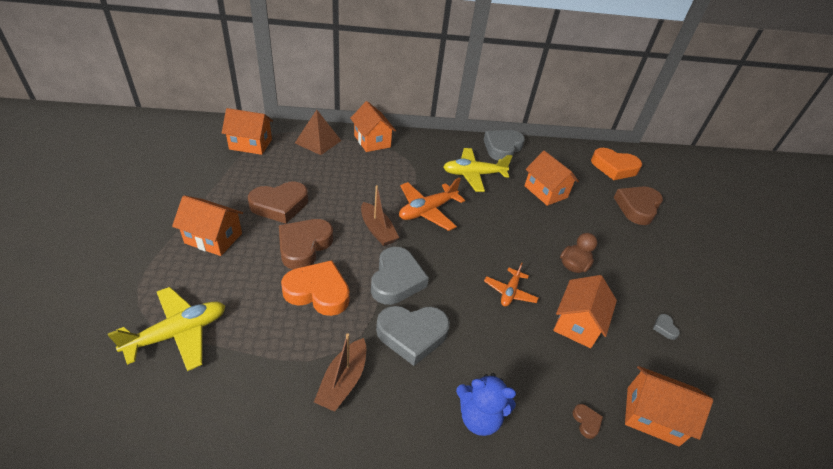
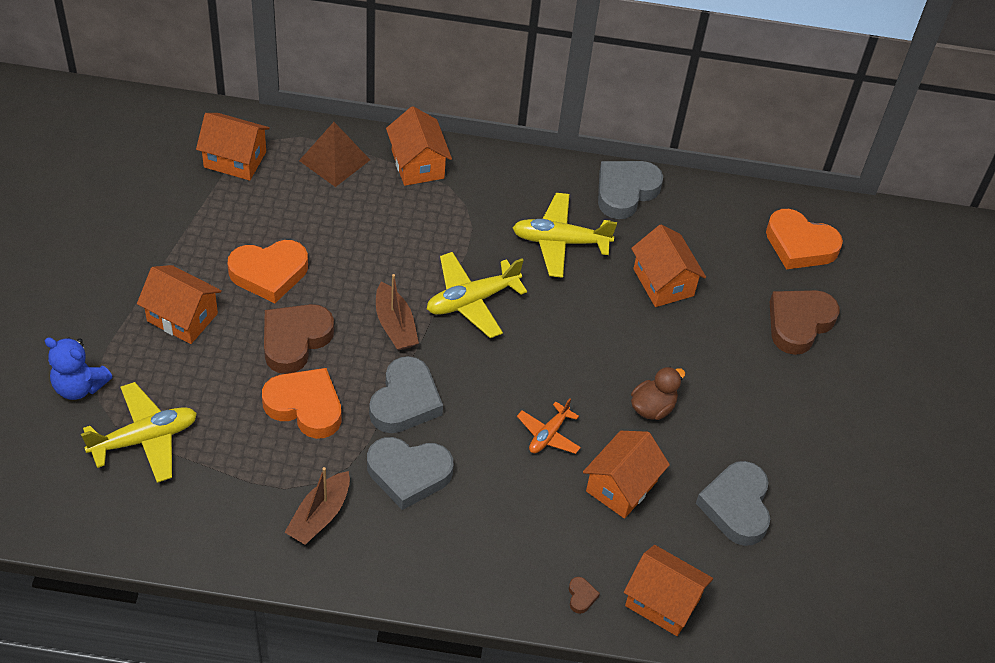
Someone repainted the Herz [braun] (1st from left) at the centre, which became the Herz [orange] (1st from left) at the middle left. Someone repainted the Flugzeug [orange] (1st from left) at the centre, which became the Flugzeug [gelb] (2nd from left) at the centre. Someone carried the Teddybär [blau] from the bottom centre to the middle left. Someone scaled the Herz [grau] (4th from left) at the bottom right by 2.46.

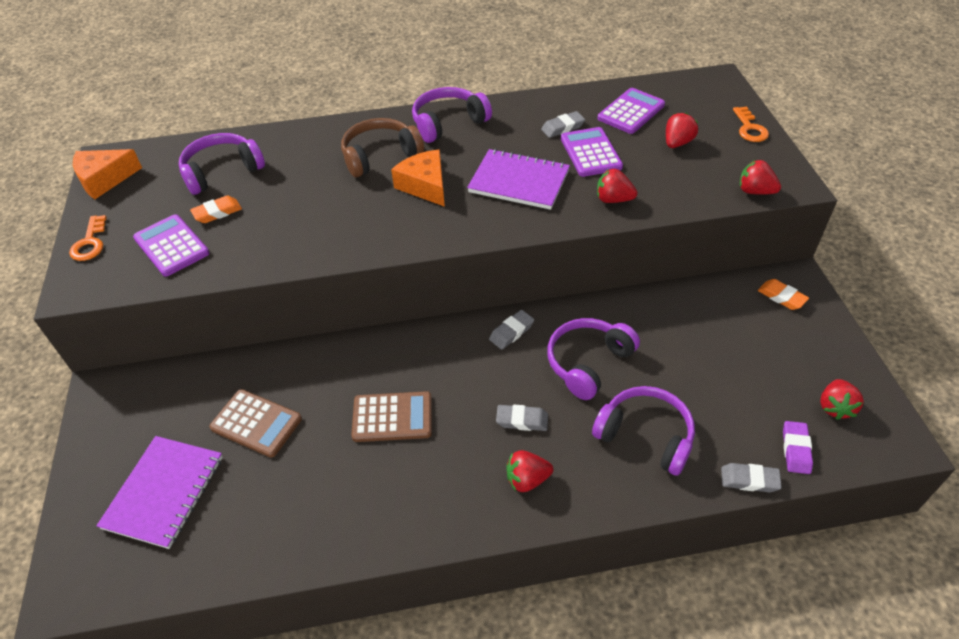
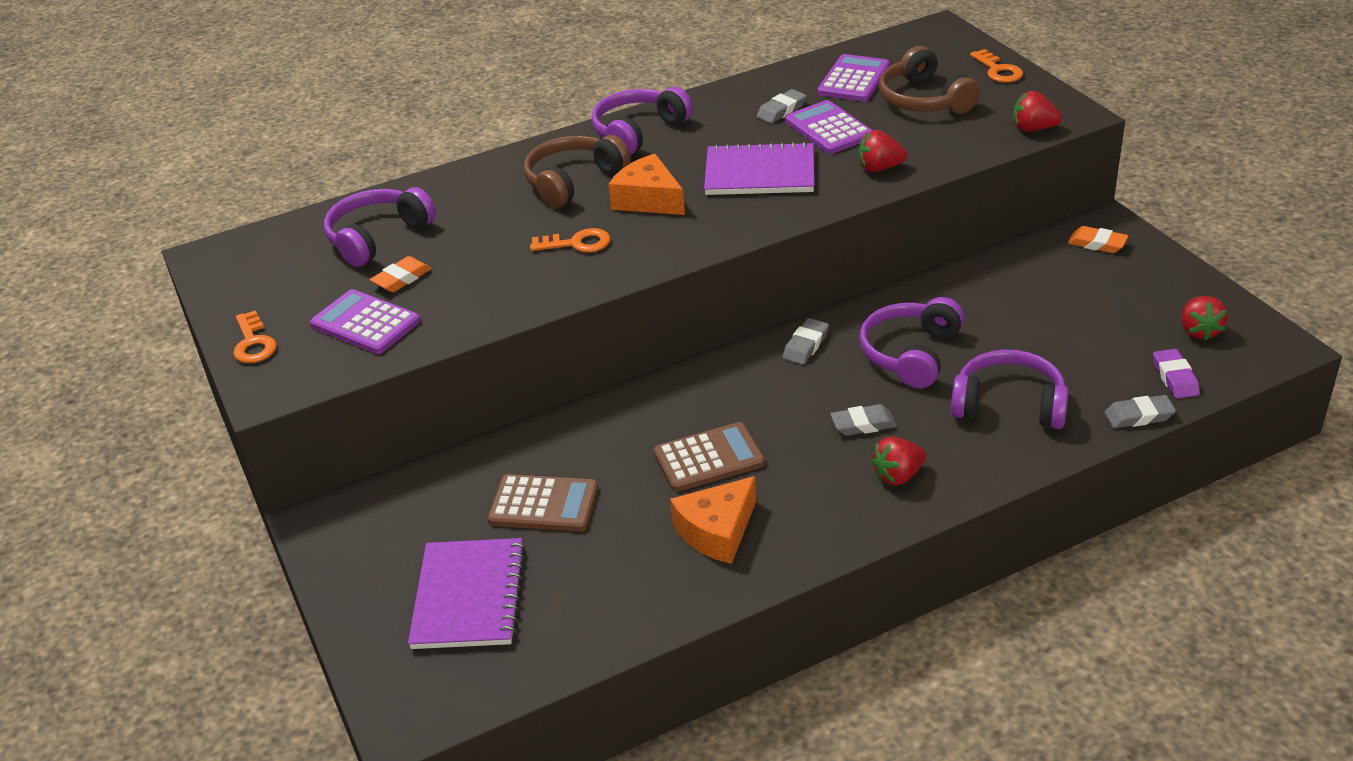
Someone carried the Käse [orange] (1st from left in the first image) from the top left to the bottom centre. Someone swapped the Erdbeere [rot] (3rd from left) at the top right for the Kopfhörer [braun] (2nd from left) at the top right. Someone put down the Schlüssel [orange] (2nd from left) at the top centre.

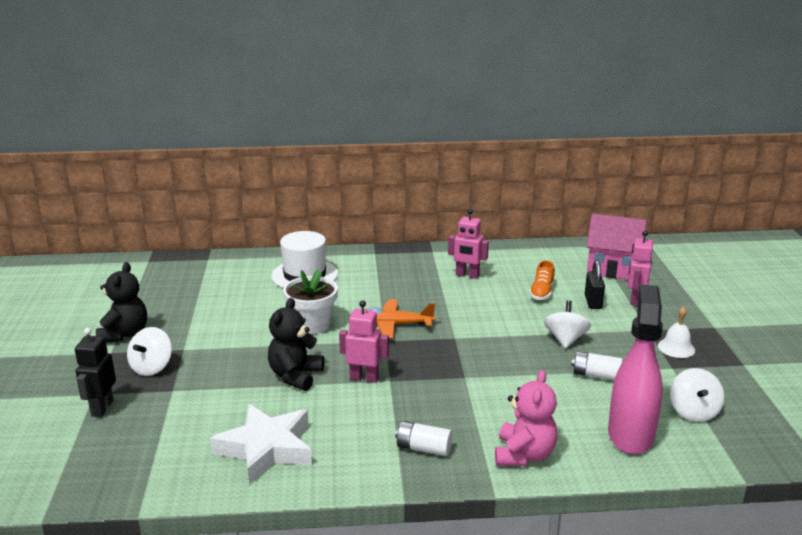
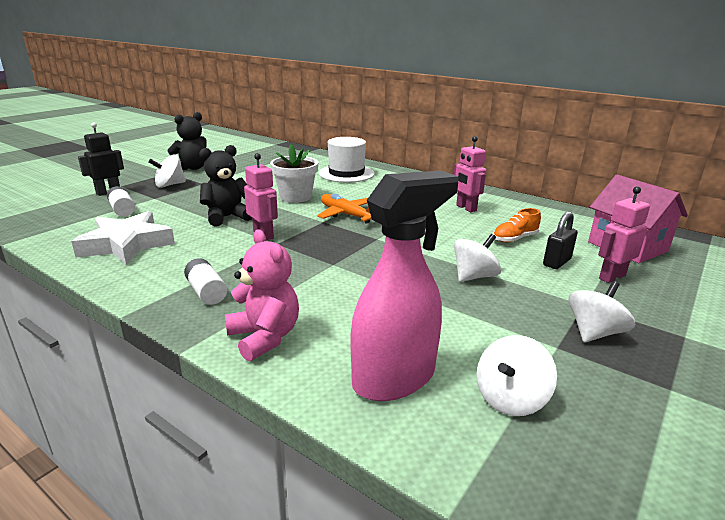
Someone rotated the Teddybär [rosa] at the bottom centre by 90 degrees counterclockwise. Someone carried the Batterie [weiß] (2nd from left in the first image) from the bottom right to the middle left. Someone swapped the Glocke [weiß] at the middle right for the Kreisel [weiß] (4th from left) at the middle right.

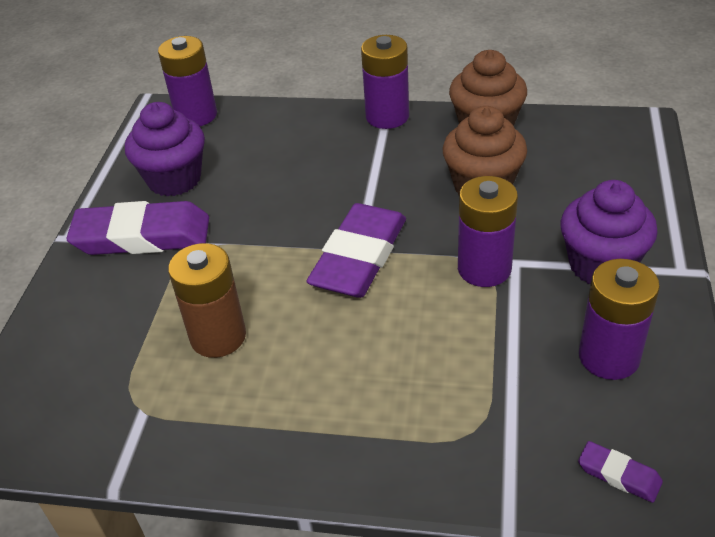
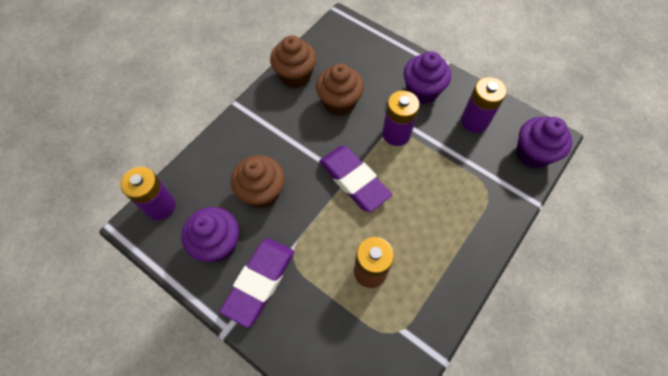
Someone took away the Batterie [lila] (2nd from left) at the top centre. Someone swapped the Radiergummi [lila] (3rd from left) at the bottom right for the Muffin [lila] (3rd from left) at the middle right. Someone put down the Muffin [braun] (1st from left) at the centre.

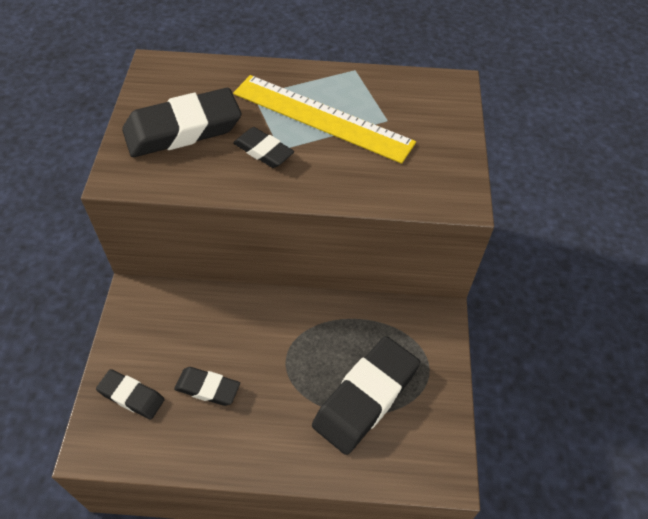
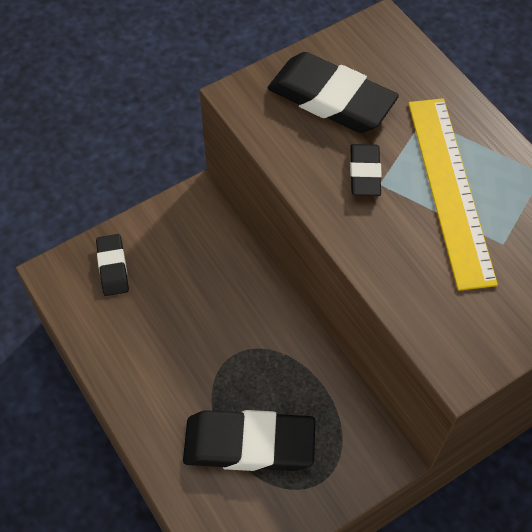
Someone took away the Radiergummi [schwarz] (3rd from left) at the bottom left.

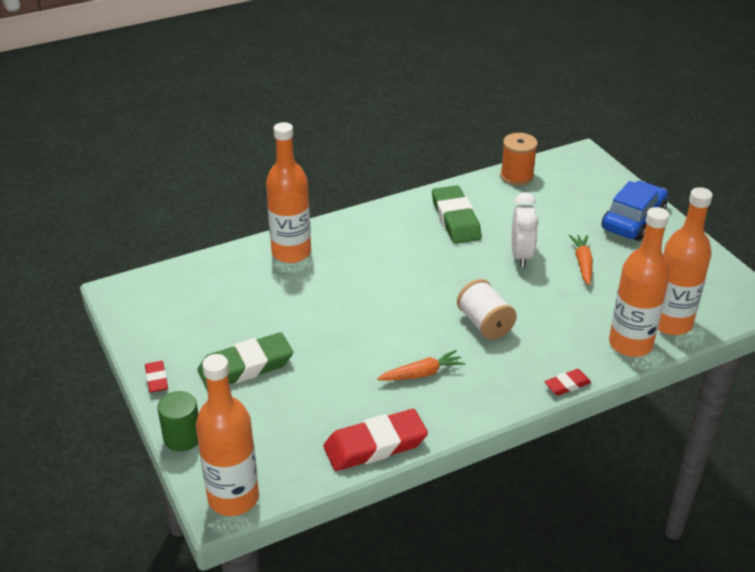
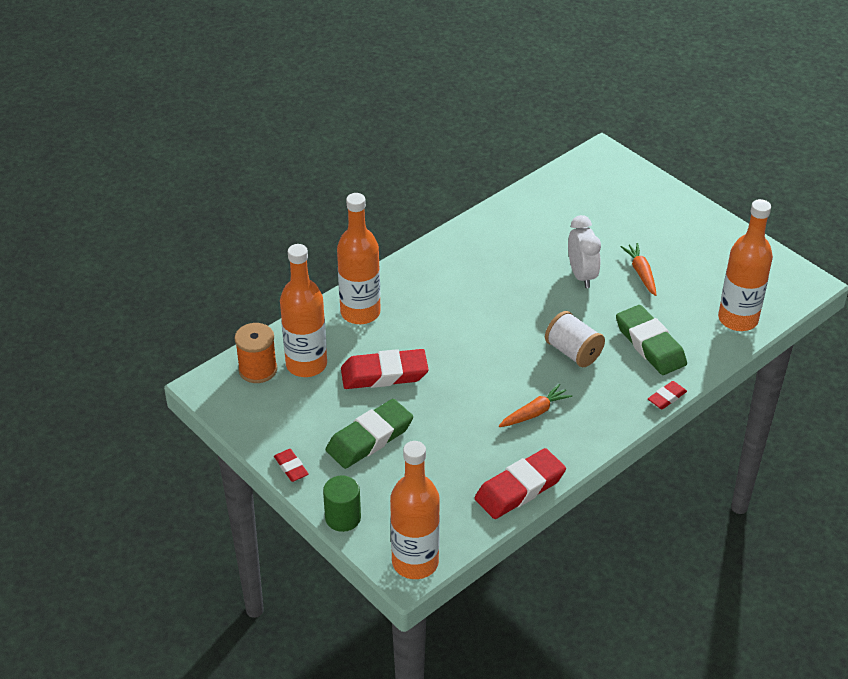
Someone carried the Radiergummi [grün] (2nd from left) from the centre to the middle right. Someone carried the Garnrolle [orange] from the top right to the middle left. Someone took away the Auto [blau] at the middle right. Someone carried the Flasche [orange] (3rd from left in the first image) from the middle right to the centre. Someone put down the Radiergummi [rot] (2nd from left) at the centre.

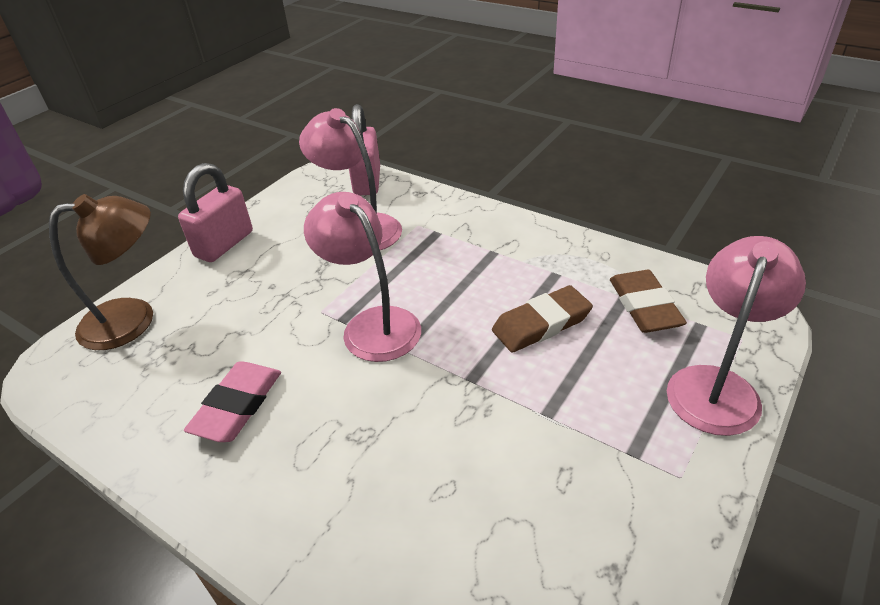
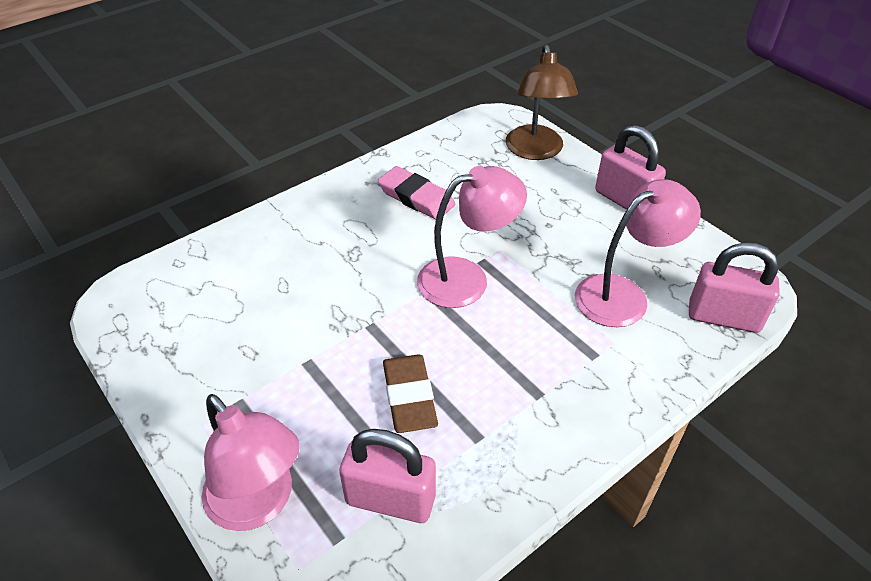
Someone swapped the Radiergummi [braun] (2nd from left) at the middle right for the Vorhängeschloss [rosa] (1st from left) at the bottom centre.

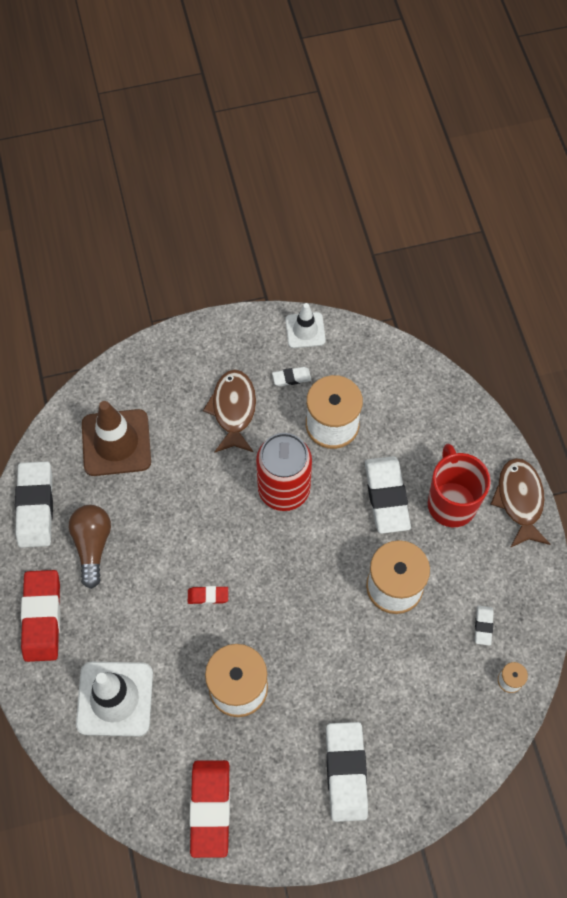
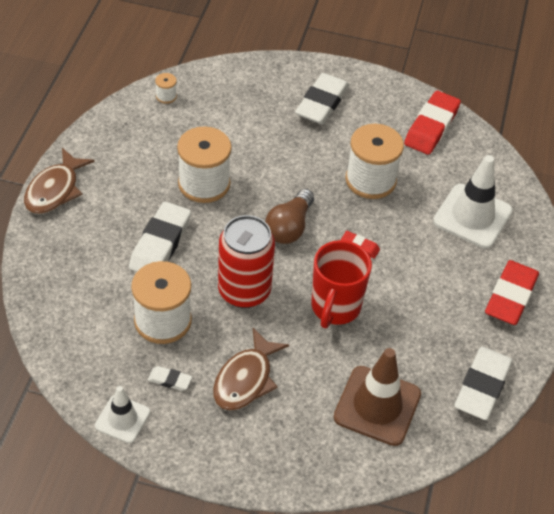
Someone carried the Glühbirne [braun] from the middle left to the centre. Someone carried the Tasse [rot] from the middle right to the centre. Someone took away the Radiergummi [weiß] (5th from left) at the bottom right.

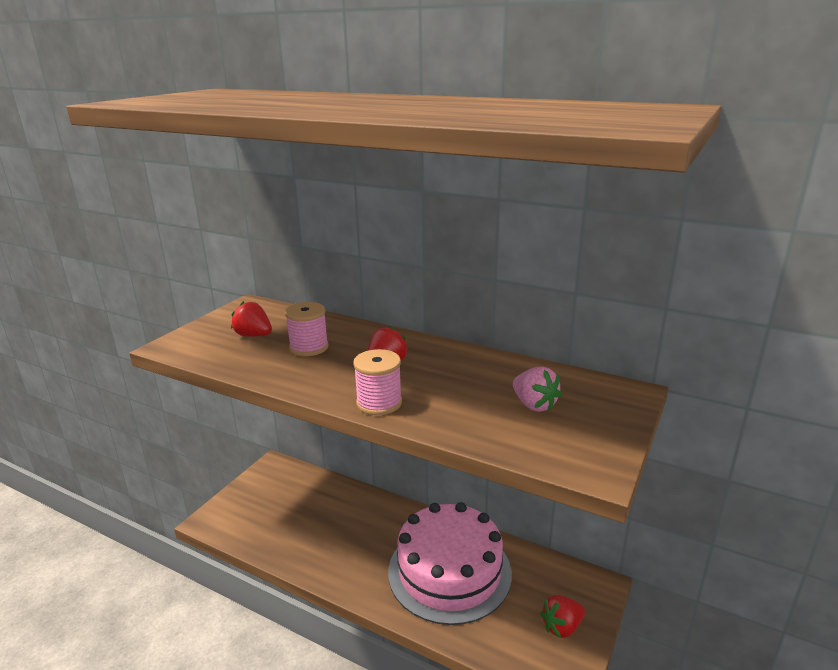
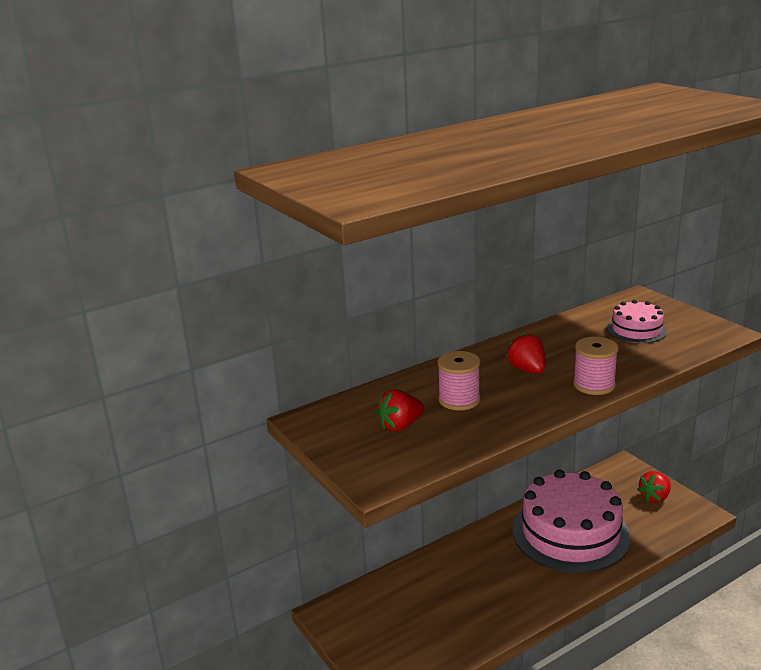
Someone swapped the Erdbeere [rosa] at the centre for the Kuchen [rosa] (2nd from left) at the middle right. Someone rotated the Erdbeere [rot] (3rd from left) at the bottom right by 45 degrees clockwise.

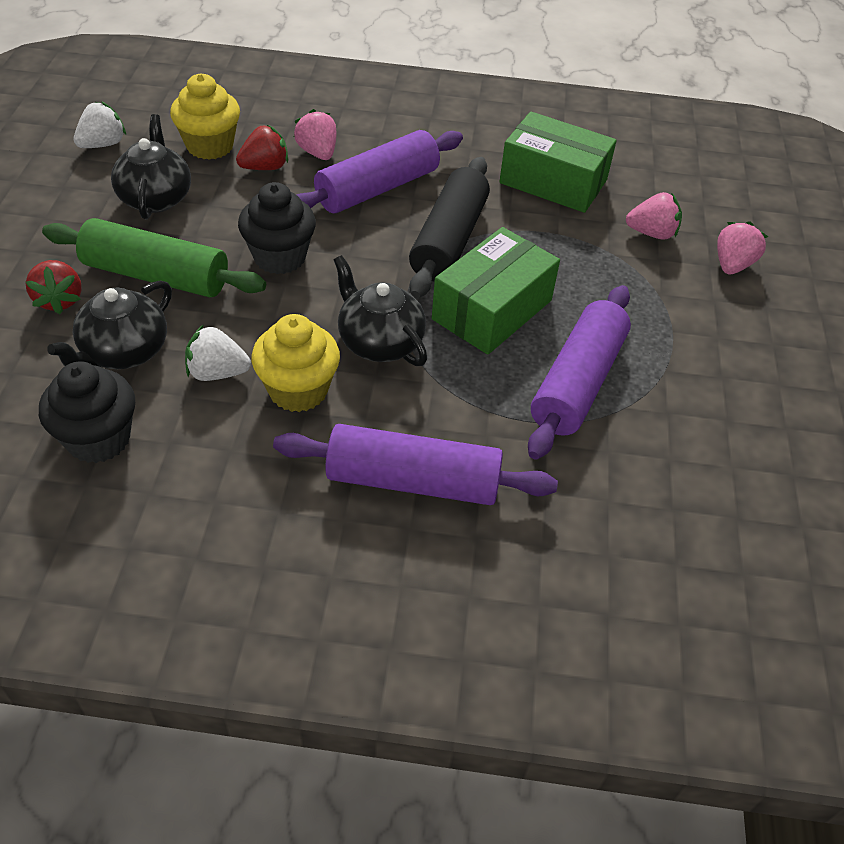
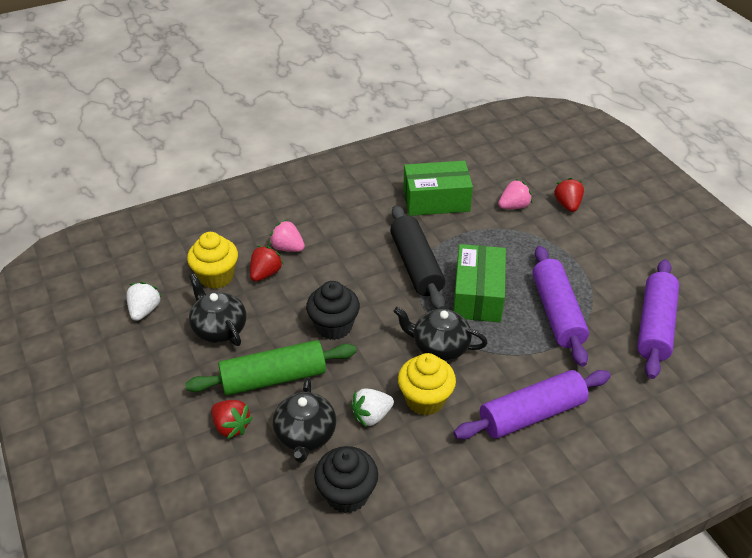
Someone carried the Nudelholz [lila] (1st from left in the first image) from the top centre to the middle right. Someone repainted the Erdbeere [rosa] (3rd from left) at the top right, which became the Erdbeere [rot] (3rd from left) at the middle right.

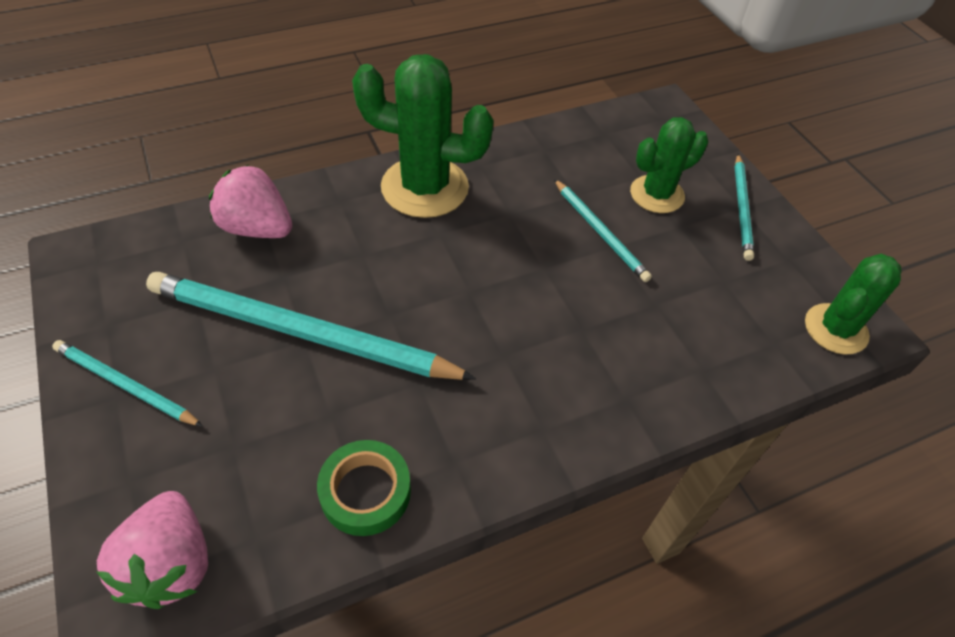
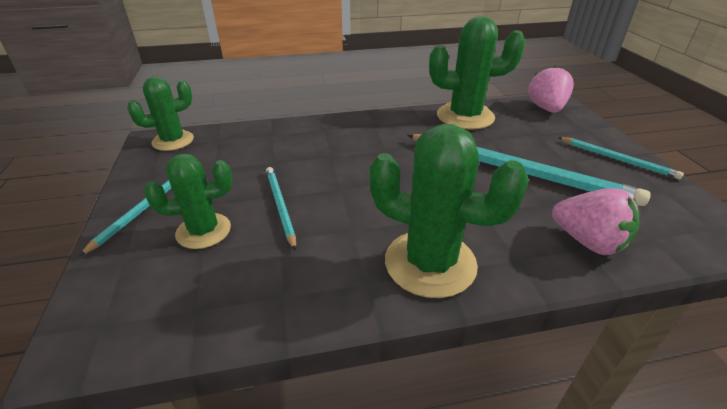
Someone swapped the Klebeband [grün] at the bottom centre for the Kaktus [grün] (4th from left) at the top centre.

